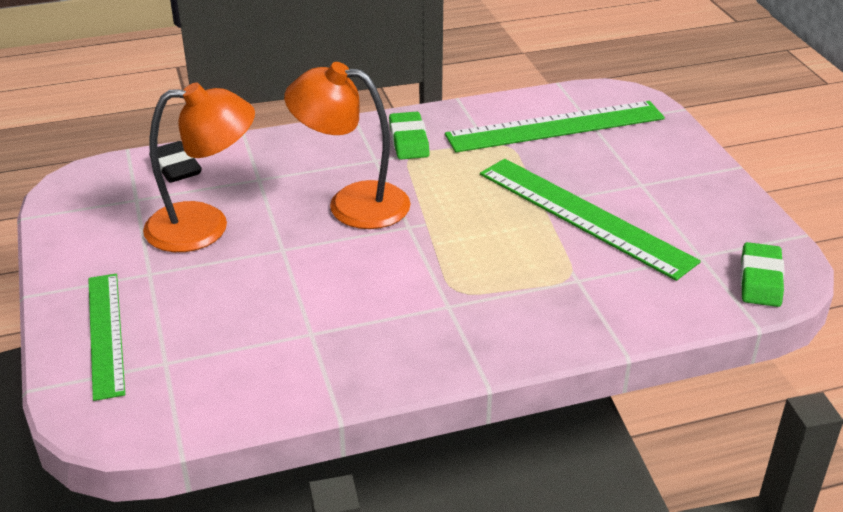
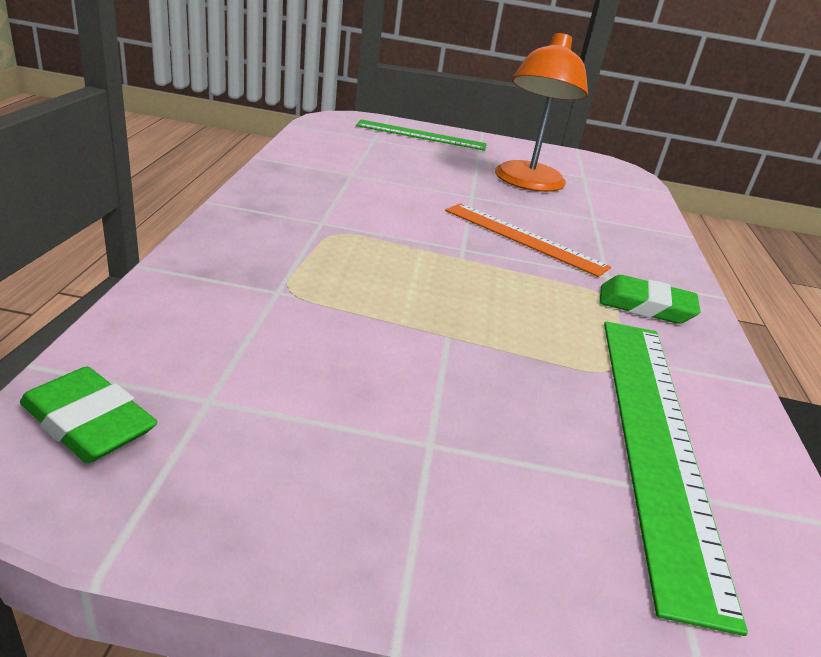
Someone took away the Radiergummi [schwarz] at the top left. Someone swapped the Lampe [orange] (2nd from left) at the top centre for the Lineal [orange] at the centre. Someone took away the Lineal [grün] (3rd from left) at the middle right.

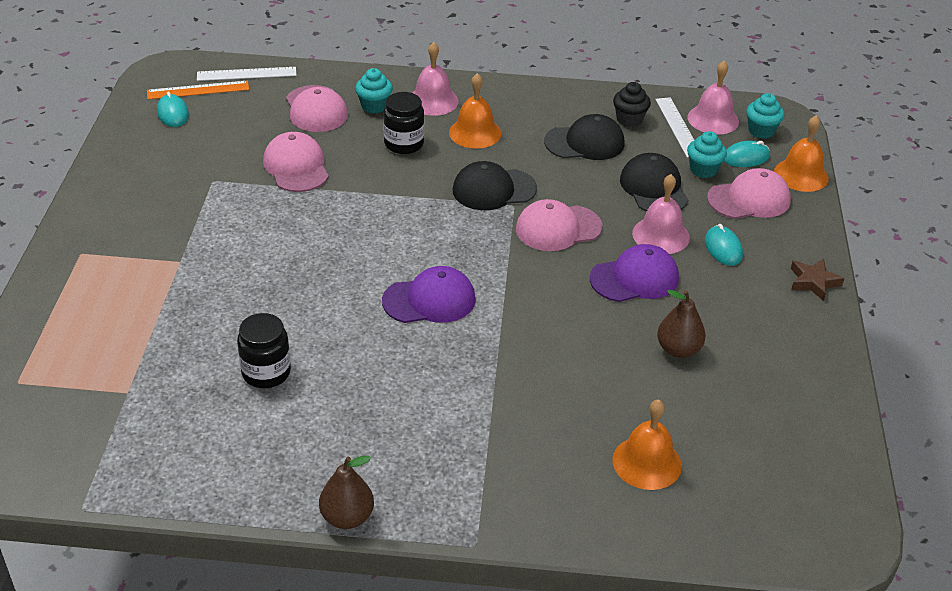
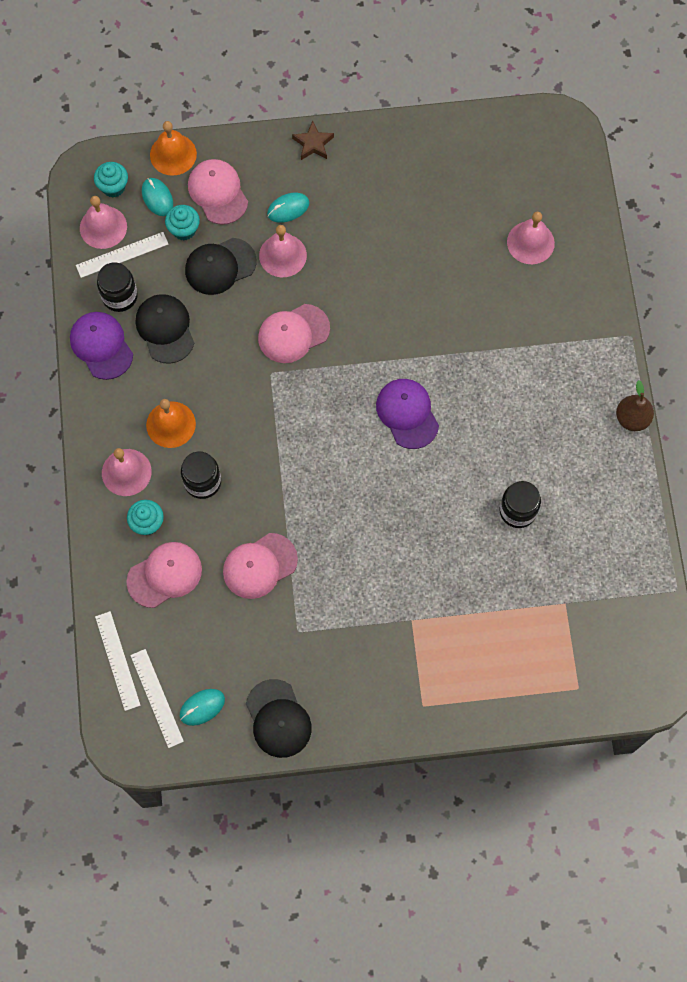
Someone repainted the Lineal [orange] at the top left, which became the Lineal [weiß] (3rd from left) at the bottom left. Someone carried the Kappe [schwarz] (1st from left in the first image) from the top centre to the bottom centre. Someone rotated the Kappe [rosa] (3rd from left in the first image) at the centre by 90 degrees clockwise. Someone carried the Kappe [lila] (2nd from left in the first image) from the centre to the middle left. Someone swapped the Muffin [schwarz] at the top centre for the Einmachglas [schwarz] (1st from left) at the top left. Someone repainted the Glocke [orange] (2nd from left) at the bottom right, which became the Glocke [rosa] (4th from left) at the top right. Someone took away the Birne [braun] (2nd from left) at the middle right.

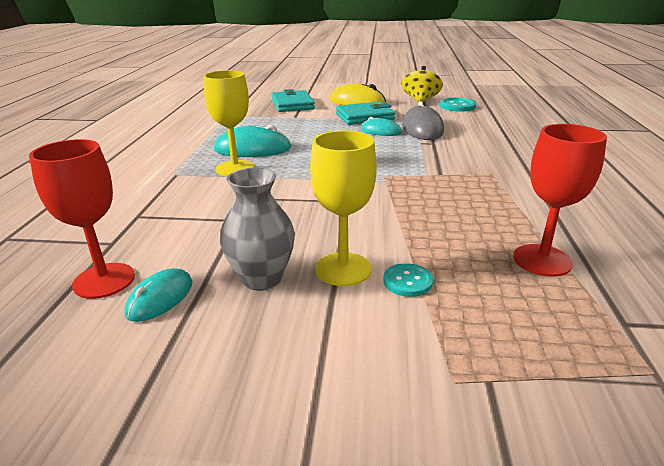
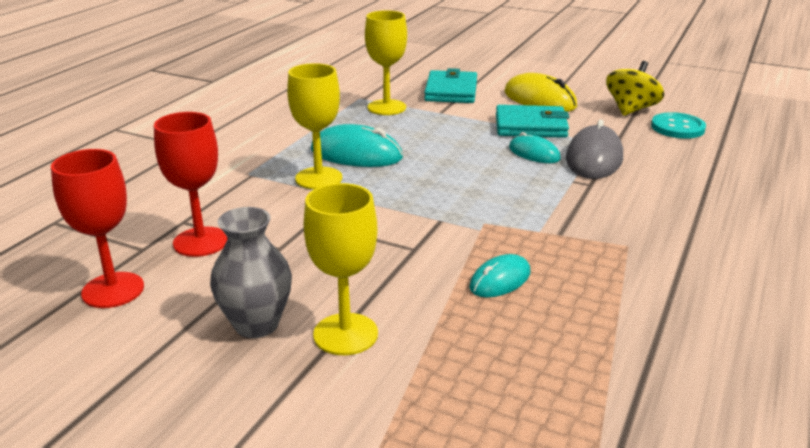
Someone carried the Computermaus [türkis] (1st from left in the first image) from the middle left to the centre. Someone took away the Knopf [türkis] (1st from left) at the centre. Someone carried the Kelch [rot] (2nd from left) from the middle right to the middle left. Someone put down the Kelch [gelb] (3rd from left) at the top centre.

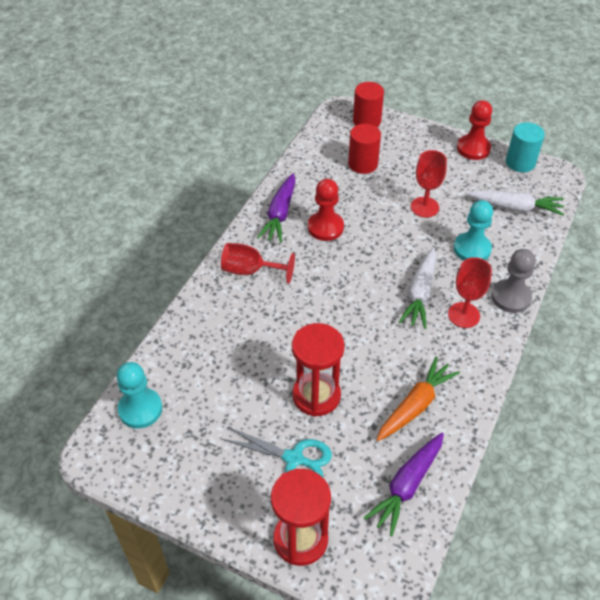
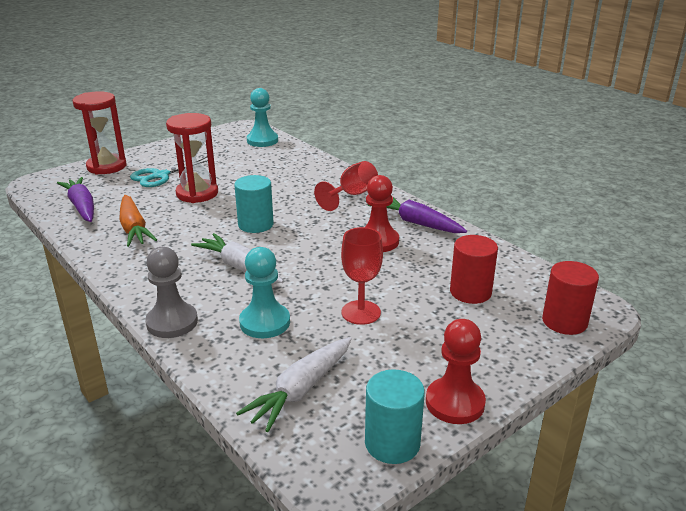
Someone took away the Kelch [rot] (3rd from left) at the middle right. Someone put down the Vollzylinder [türkis] (1st from left) at the centre.

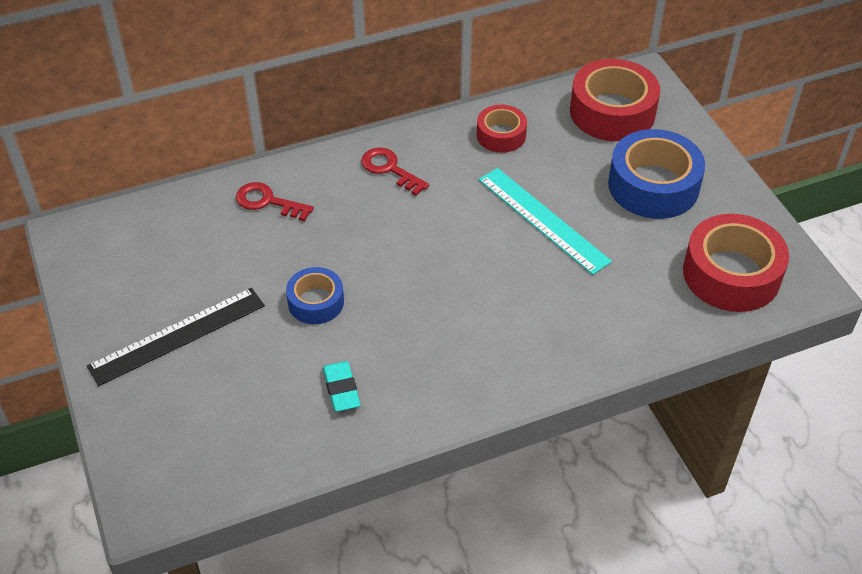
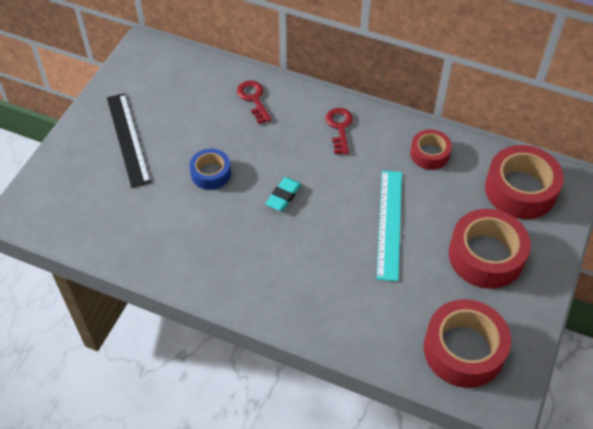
Someone rotated the Lineal [schwarz] at the middle left by 60 degrees clockwise. Someone carried the Radiergummi [türkis] from the bottom centre to the centre. Someone repainted the Klebeband [blau] (2nd from left) at the top right, which became the Klebeband [rot] (3rd from left) at the middle right.

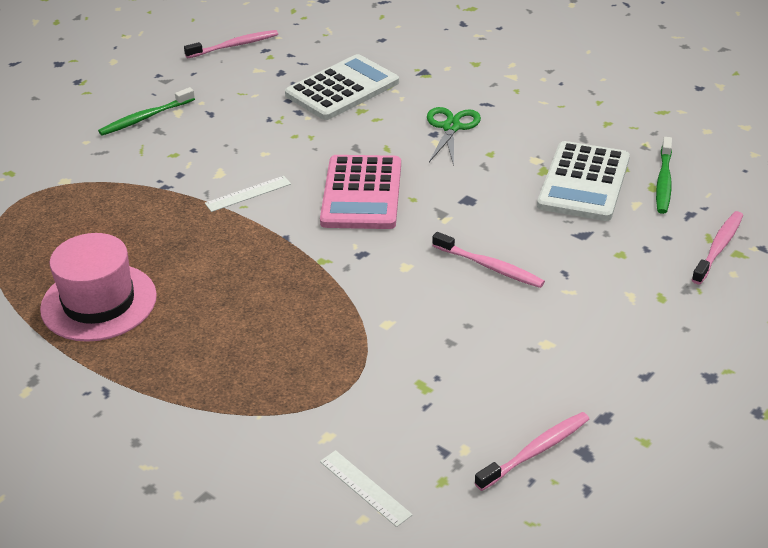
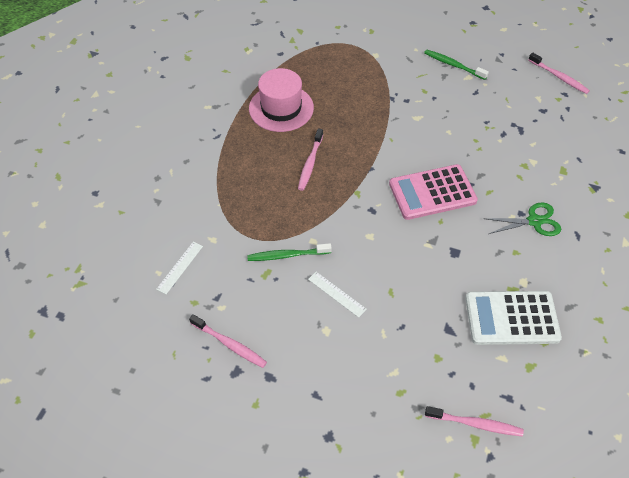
Someone carried the Lineal [weiß] (1st from left in the first image) from the middle left to the centre. Someone took away the Taschenrechner [weiß] (1st from left) at the top centre. Someone carried the Zahnbürste [rosa] (2nd from left) from the centre to the top centre. Someone carried the Zahnbürste [grün] (2nd from left in the first image) from the top right to the centre.

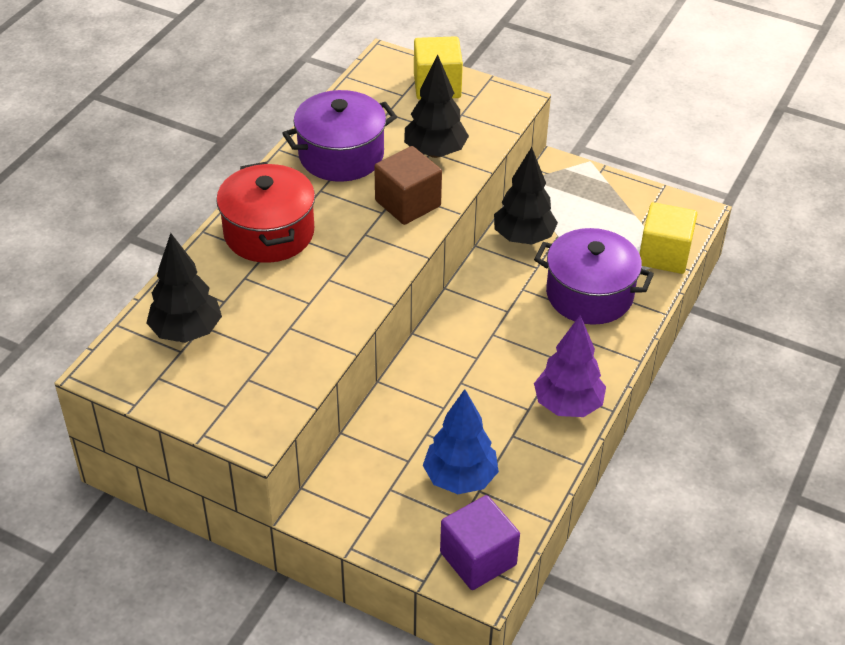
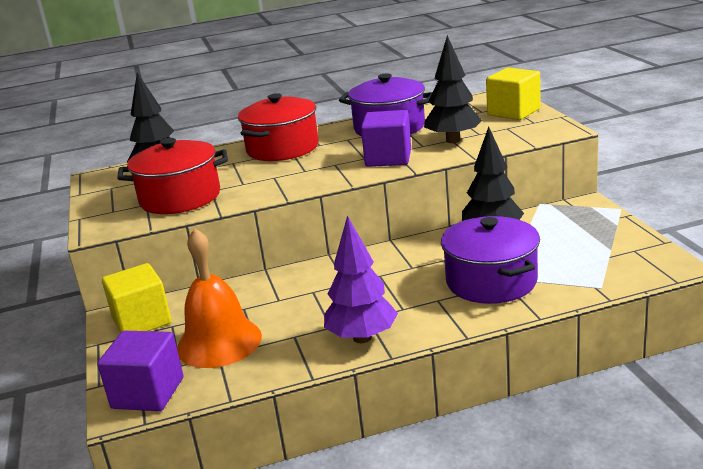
Someone repainted the Kubus [braun] at the top centre, which became the Kubus [lila] (2nd from left) at the top centre. Someone swapped the Baum [blau] at the bottom centre for the Glocke [orange] at the middle left. Someone carried the Kubus [gelb] (2nd from left in the first image) from the middle right to the middle left. Someone put down the Kochtopf [rot] (1st from left) at the middle left.

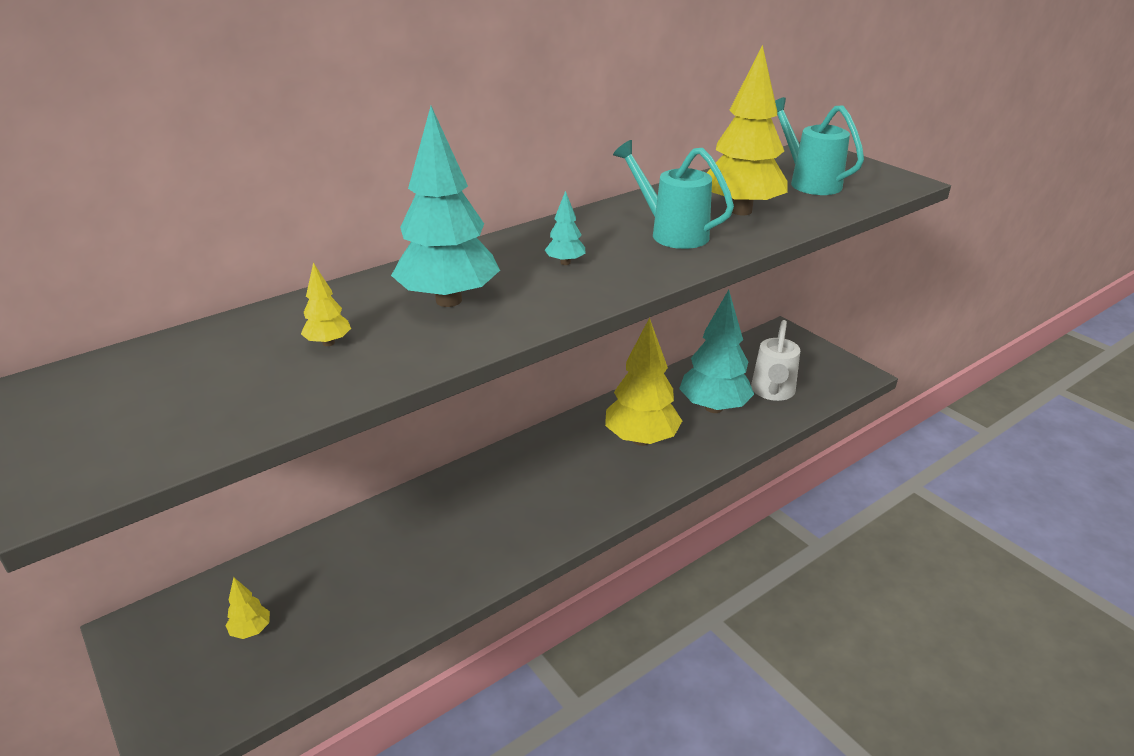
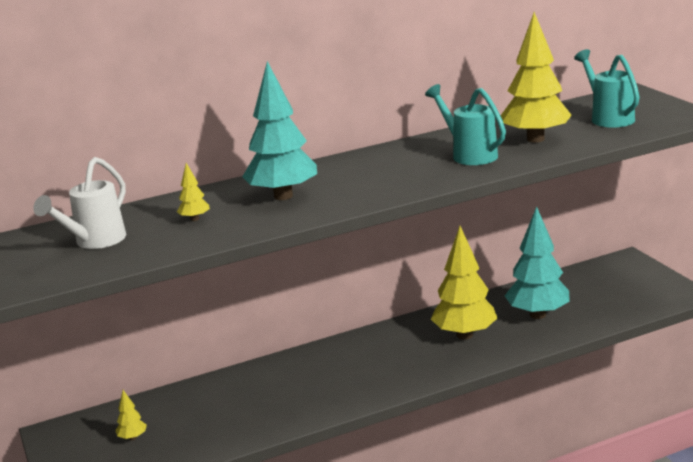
Someone took away the Baum [türkis] (2nd from left) at the top centre. Someone carried the Gießkanne [weiß] from the middle right to the middle left.

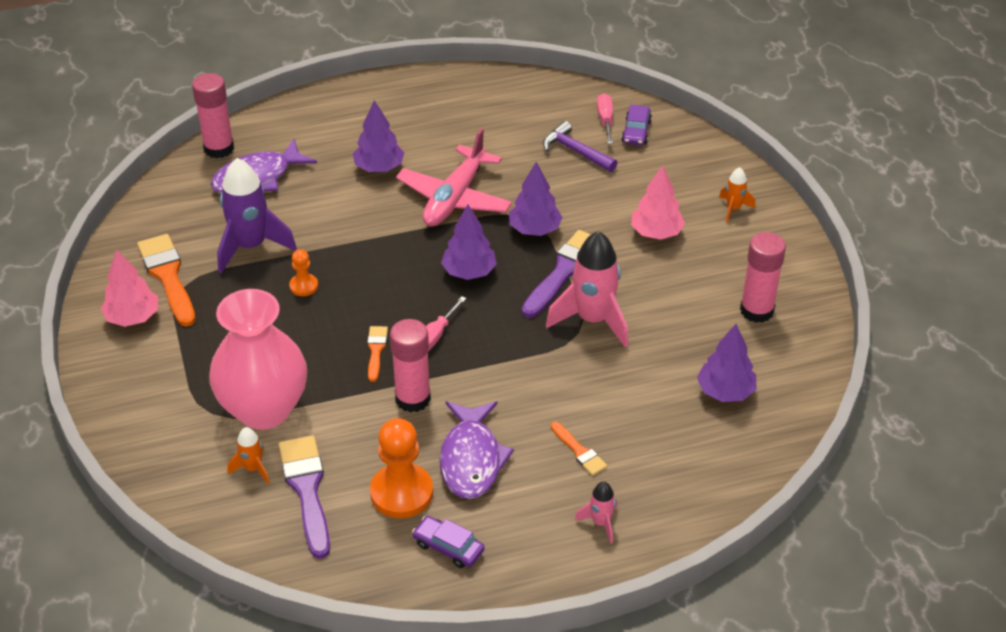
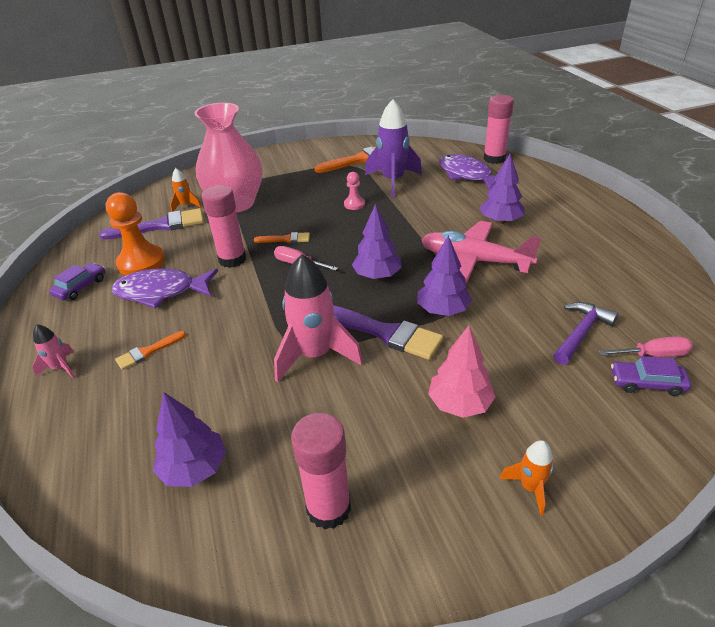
Someone took away the Baum [rosa] (1st from left) at the middle left. Someone repainted the Bauer [orange] (1st from left) at the middle left, which became the Bauer [rosa] at the top centre.

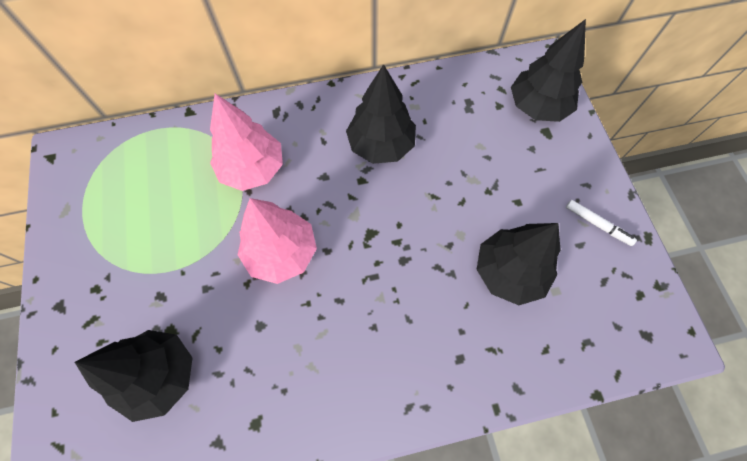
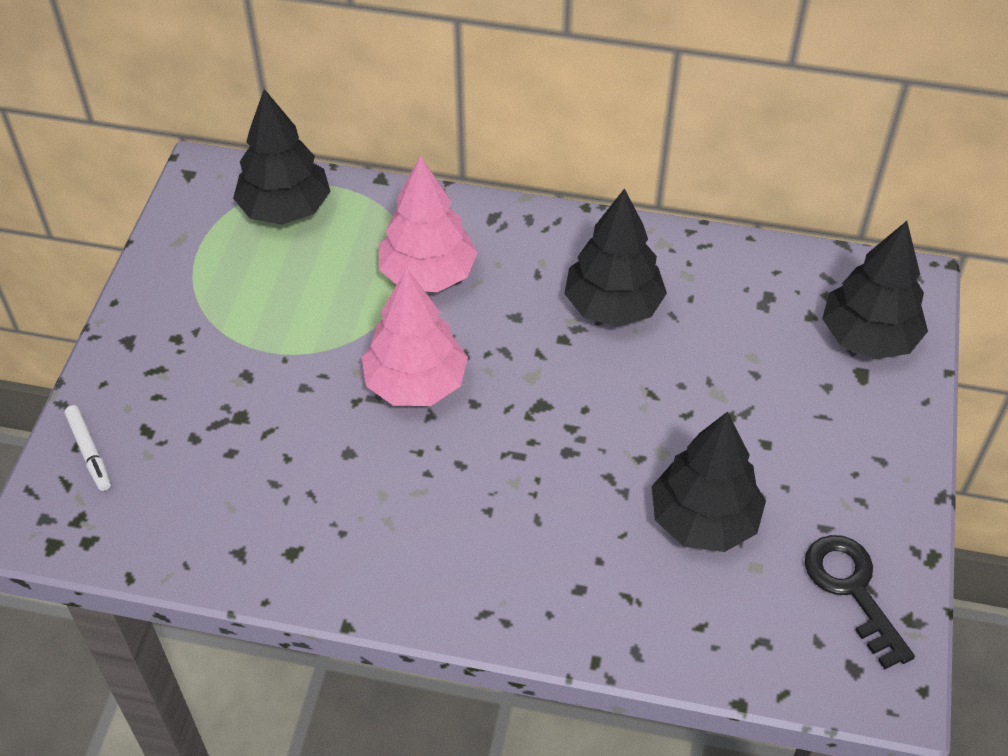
Someone carried the Baum [schwarz] (1st from left) from the bottom left to the top left. Someone carried the Filzstift [weiß] from the middle right to the middle left. Someone put down the Schlüssel [schwarz] at the bottom right.

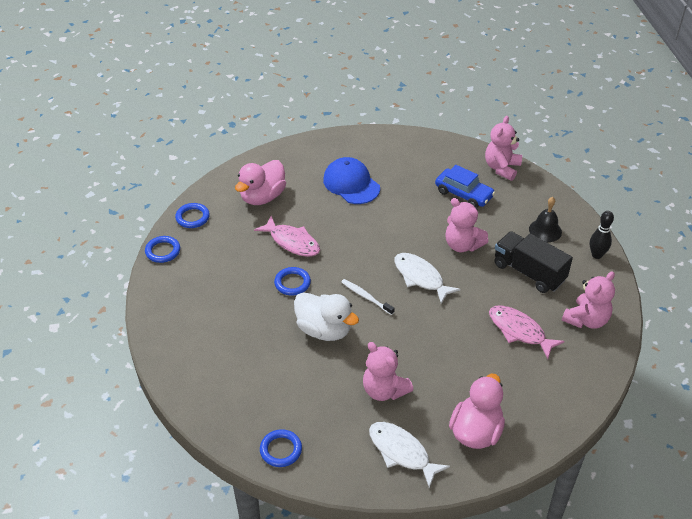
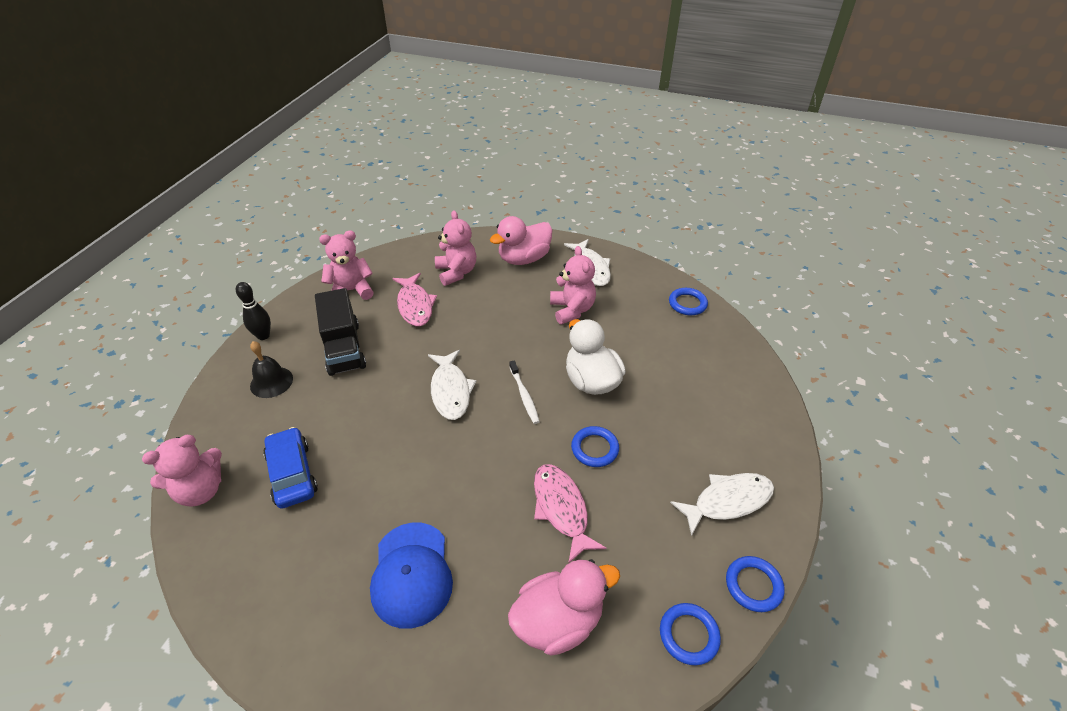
Someone carried the Teddybär [rosa] (2nd from left in the first image) from the middle right to the centre. Someone put down the Fisch [weiß] (3rd from left) at the bottom right.

